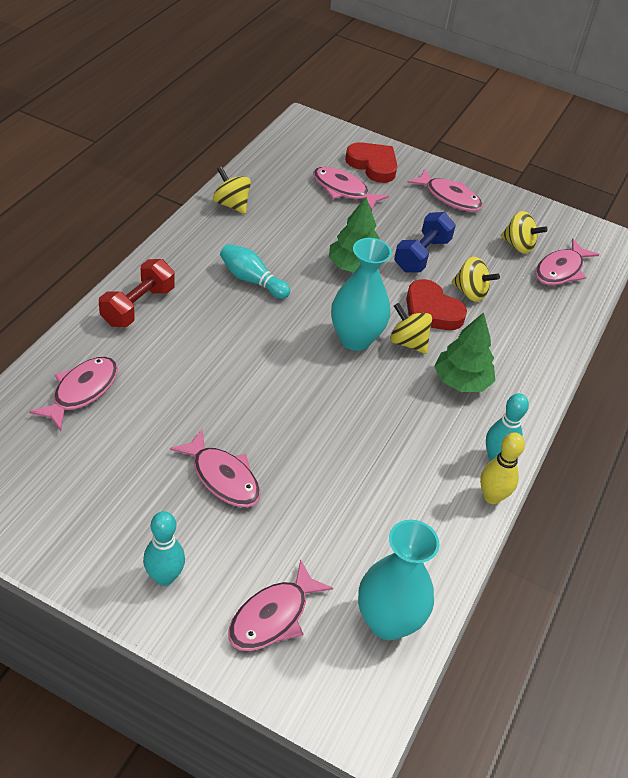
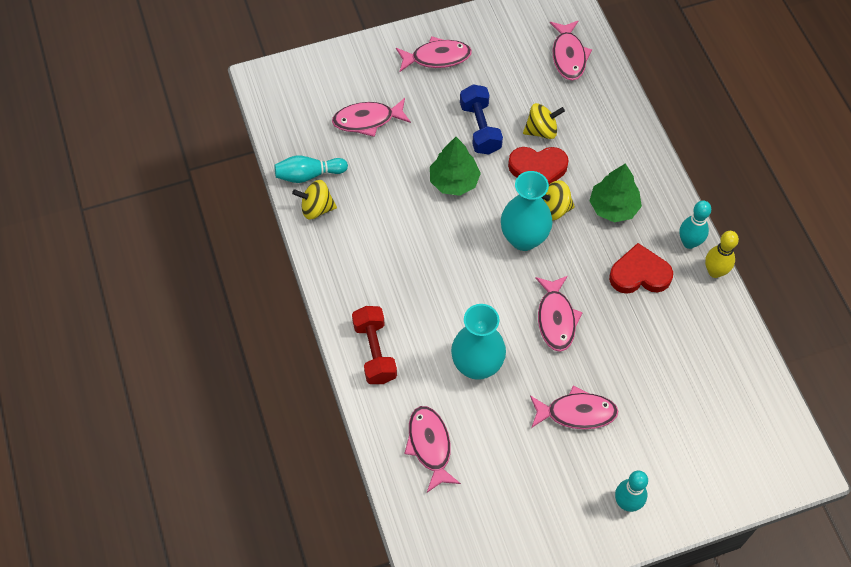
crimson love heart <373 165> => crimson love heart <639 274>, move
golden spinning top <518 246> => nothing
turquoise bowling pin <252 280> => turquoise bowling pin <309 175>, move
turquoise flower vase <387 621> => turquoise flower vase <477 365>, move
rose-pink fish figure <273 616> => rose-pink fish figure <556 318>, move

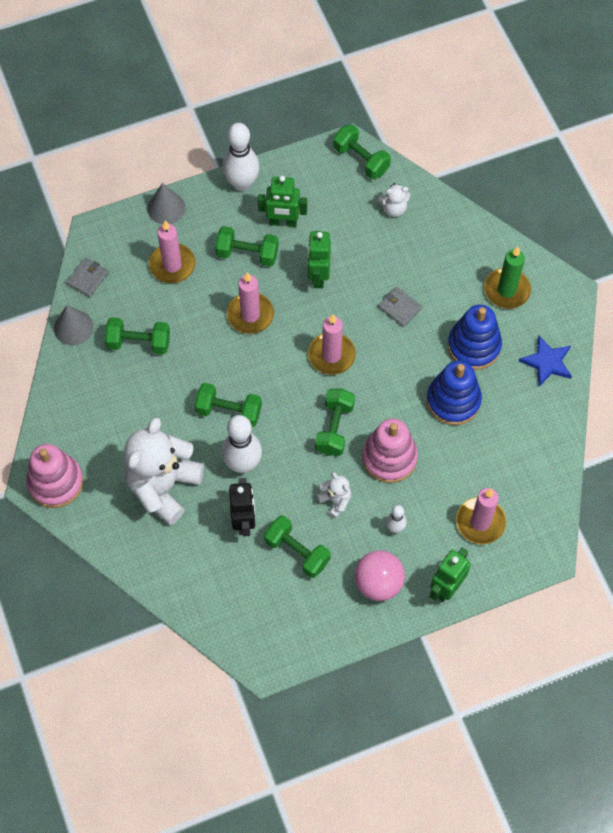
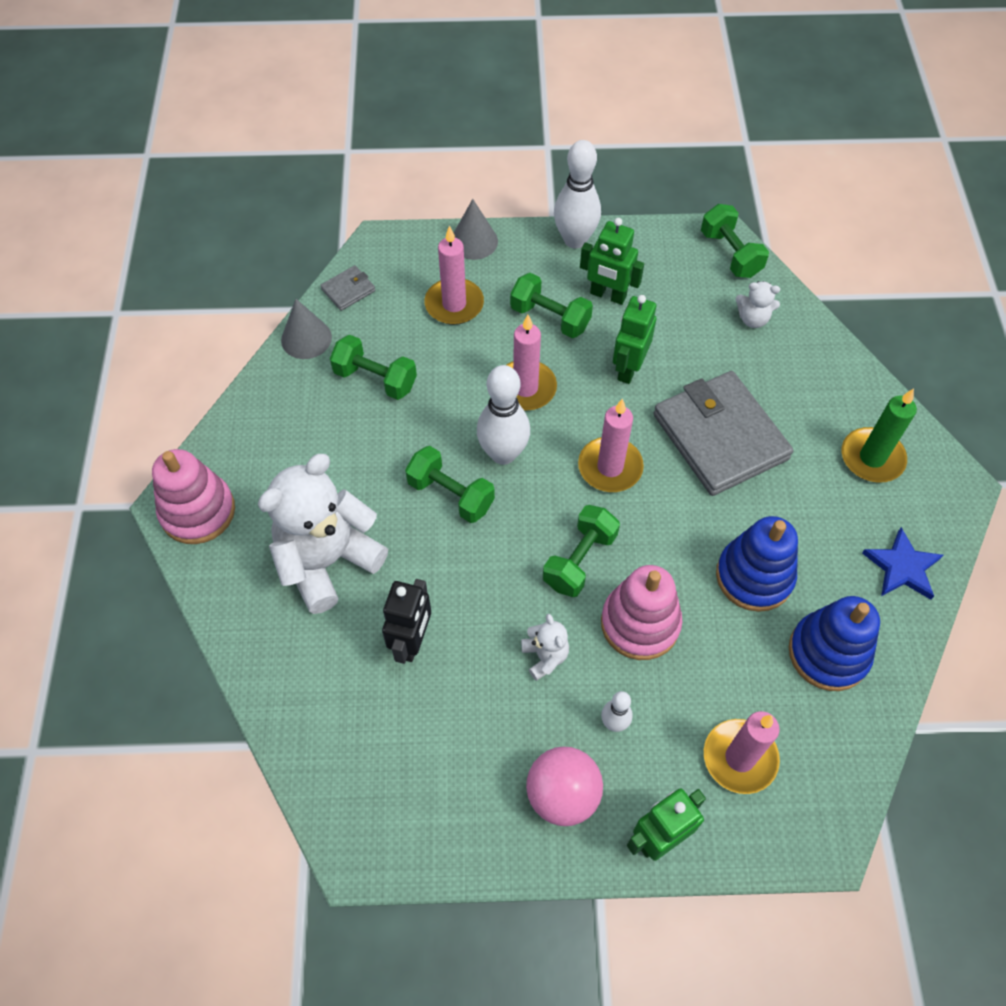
grey wallet <399 308> => grey wallet <720 437>, x2.38
royal blue stacking toy <474 346> => royal blue stacking toy <828 653>, move
snow-white bowling pin <243 464> => snow-white bowling pin <503 453>, move
emerald hand weight <297 552> => nothing

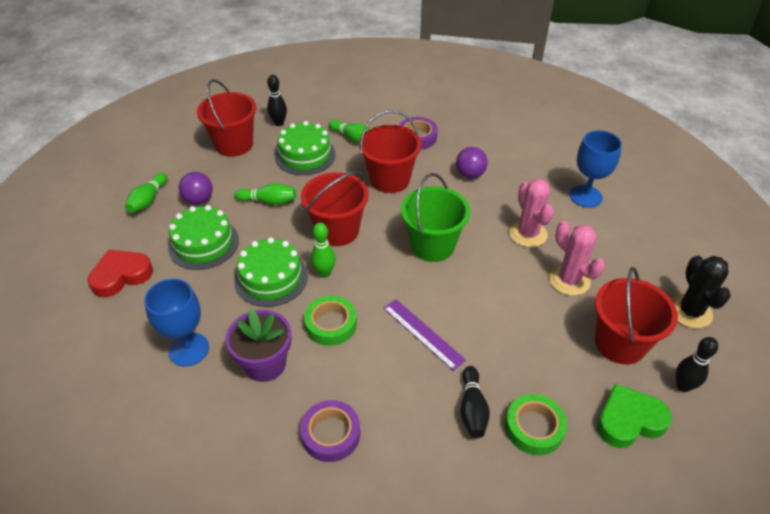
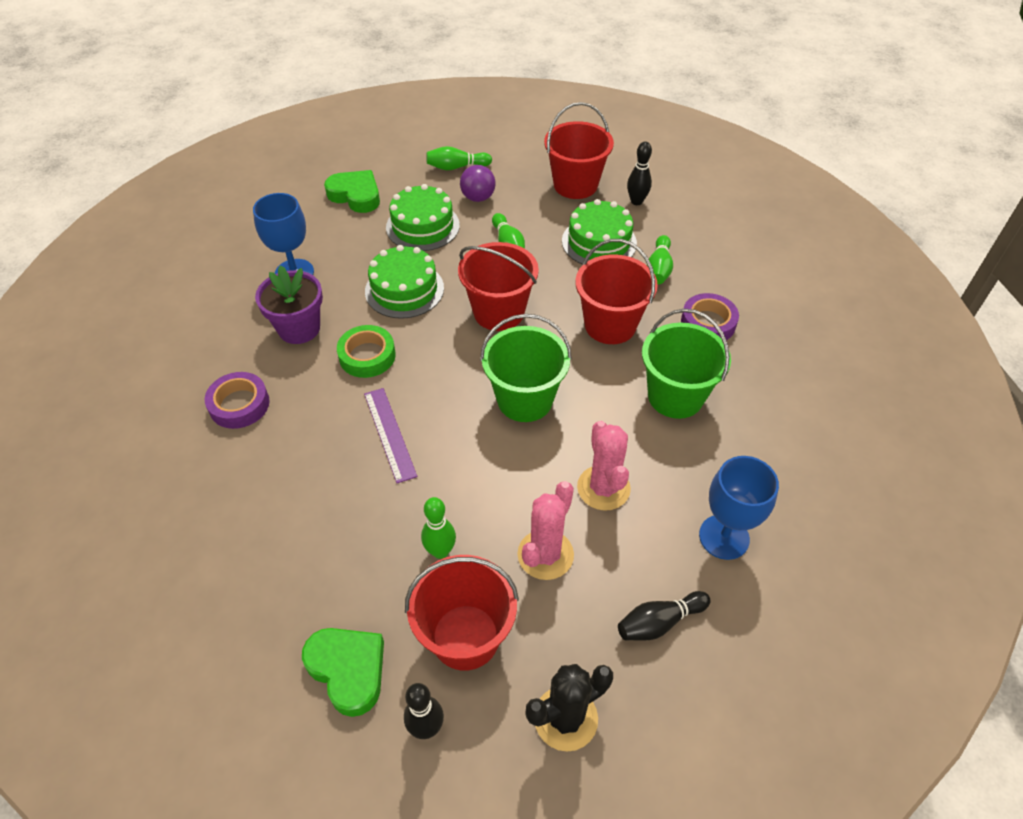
violet sphere <470 174> => emerald pail <675 396>
rose-pink saguaro cactus <528 234> => rose-pink saguaro cactus <603 488>, 60 degrees counterclockwise
emerald bowling pin <324 273> => emerald bowling pin <440 551>, move
crimson love heart <121 276> => emerald love heart <356 195>
violet ruler <423 333> => violet ruler <389 434>, 45 degrees counterclockwise
black bowling pin <472 409> => black bowling pin <659 622>, move
emerald tape <534 428> => nothing

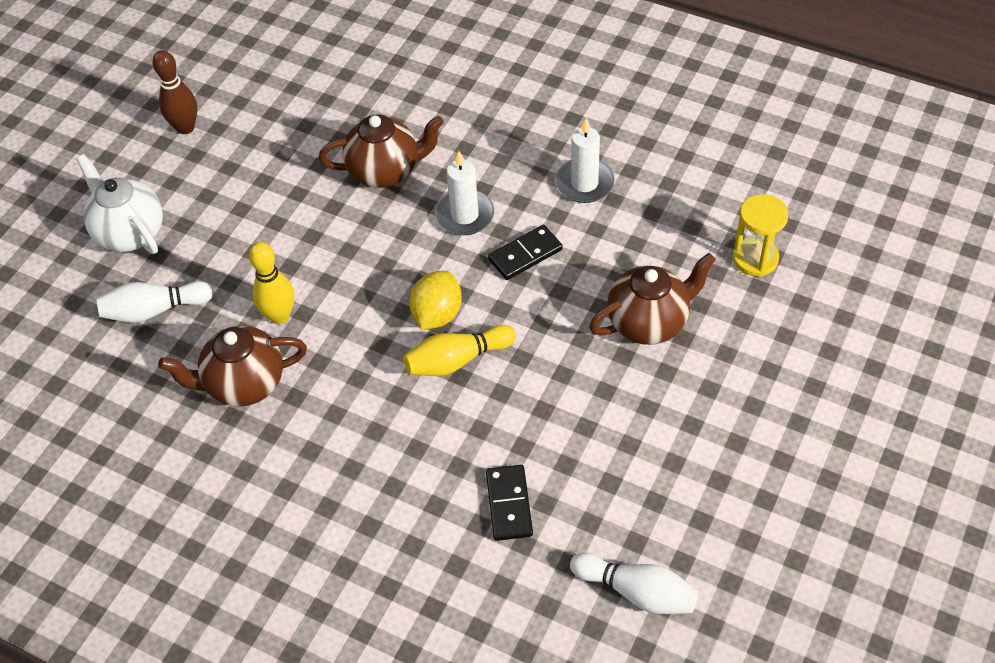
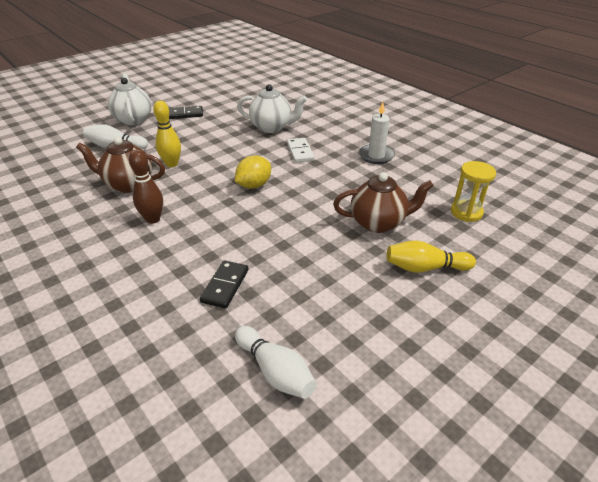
russet bowling pin <185 127> => russet bowling pin <153 219>, move
russet teapot <385 171> => snow-white teapot <272 127>
snow-white candle <464 215> => snow-white domino tile <300 152>
black domino tile <525 255> => black domino tile <185 114>, move
golden bowling pin <457 360> => golden bowling pin <425 268>, move

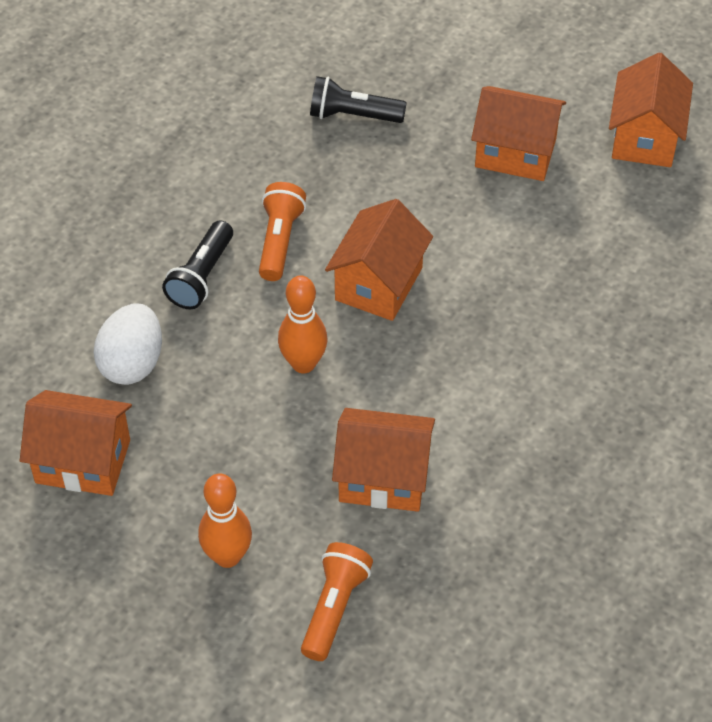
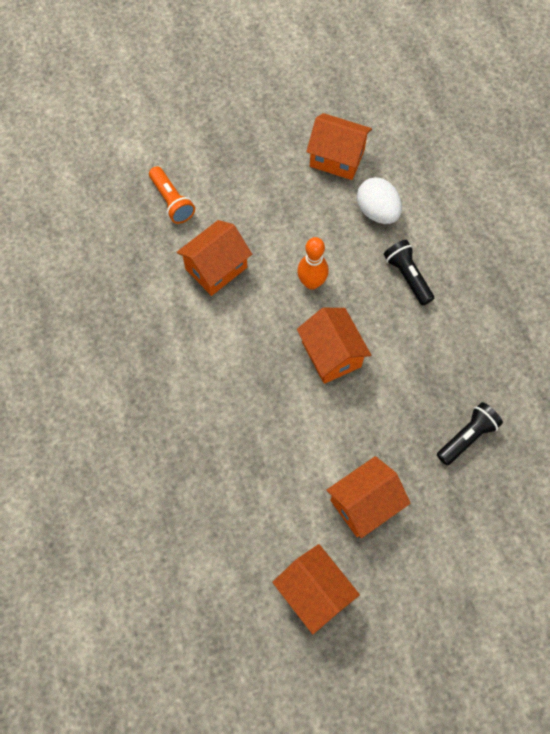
orange pocket torch <279 241> => nothing
orange toy house <83 461> => orange toy house <337 158>, 60 degrees clockwise
orange bowling pin <227 556> => nothing

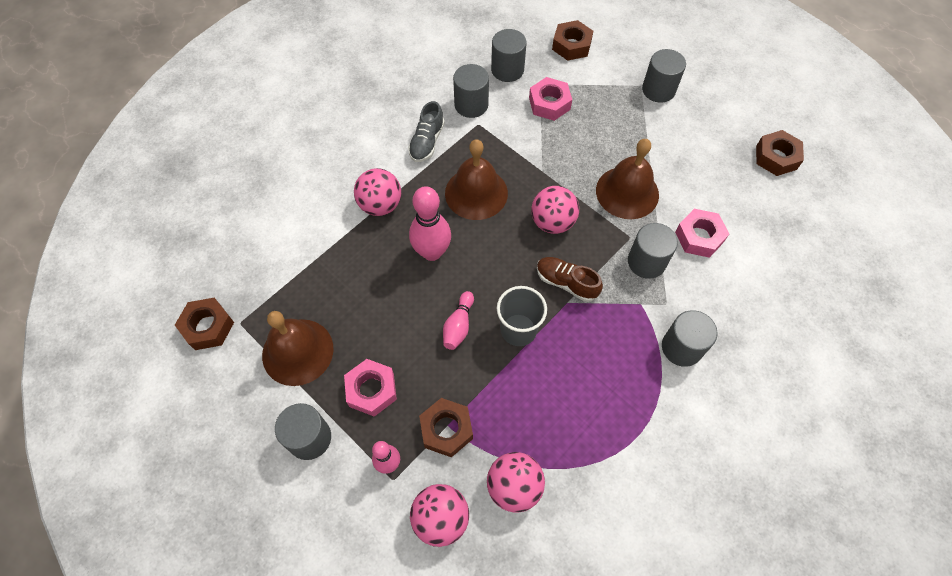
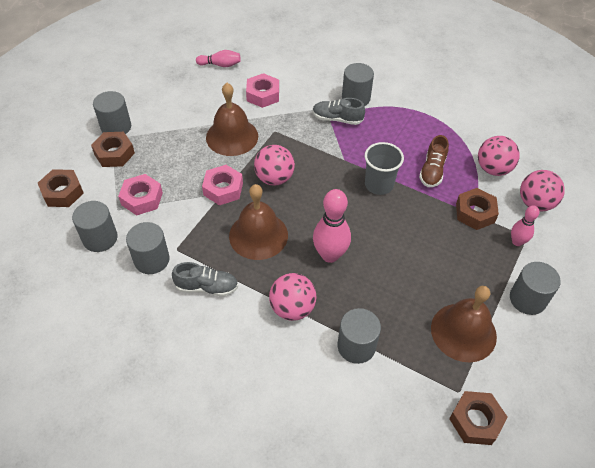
russet hexagon nut <776 157> => russet hexagon nut <114 153>, move
grey cylinder shape <646 262> => grey cylinder shape <356 346>, move
russet sneaker <566 283> => russet sneaker <432 171>, move
rose-pink bowling pin <458 326> => rose-pink bowling pin <220 65>, move
rose-pink hexagon nut <371 390> => rose-pink hexagon nut <223 189>, move
nothing => grey sneaker <337 119>

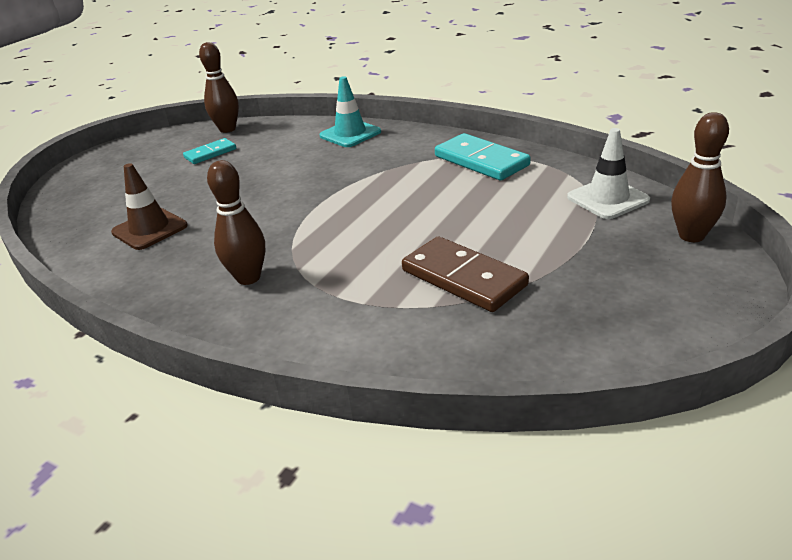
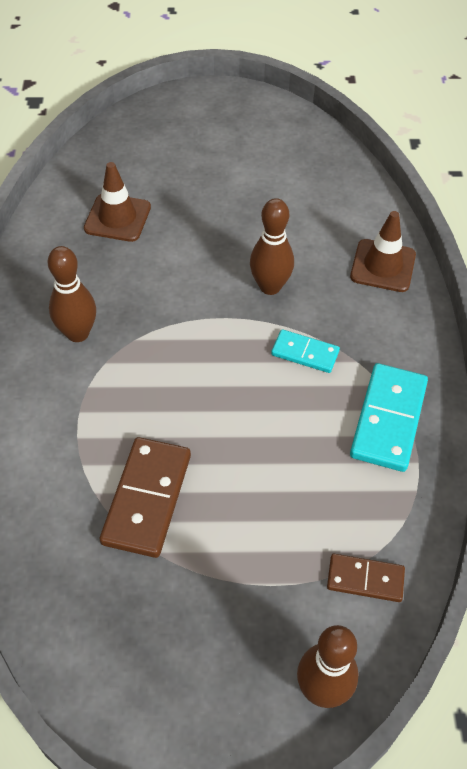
russet bowling pin <227 129> => russet bowling pin <270 287>, move
turquoise safety cone <350 134> => russet safety cone <383 266>
snow-white safety cone <607 199> => russet domino tile <365 579>
turquoise domino tile <210 153> => turquoise domino tile <305 353>, move

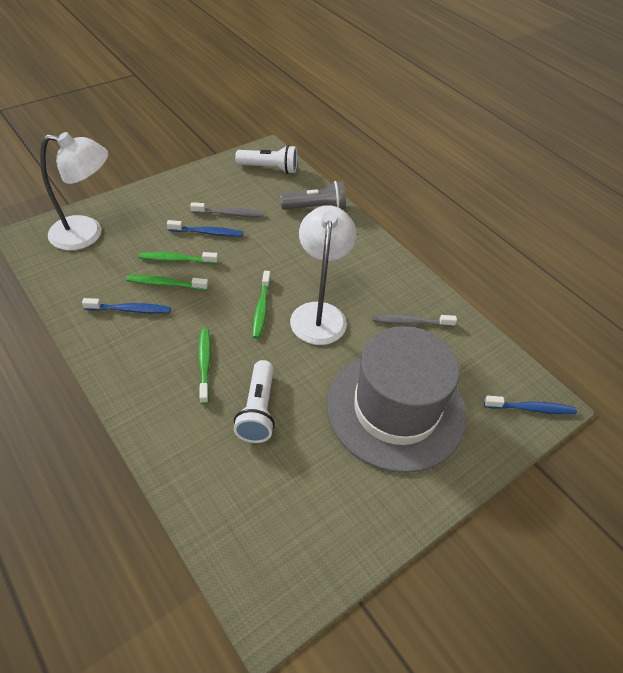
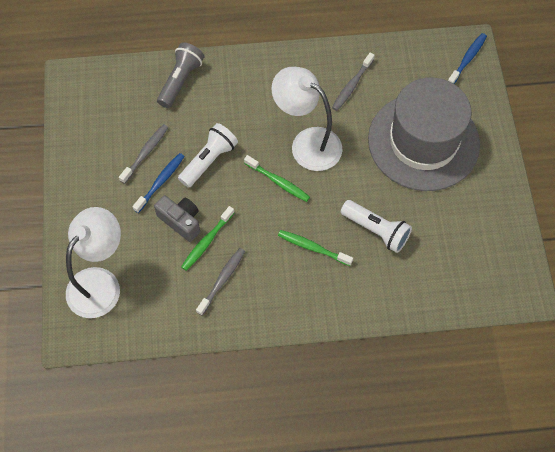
snow-white pocket torch <269 168> => snow-white pocket torch <209 161>, move
emerald dental brush <176 259> => grey compact camera <181 221>
royal blue dental brush <130 310> => grey dental brush <222 280>

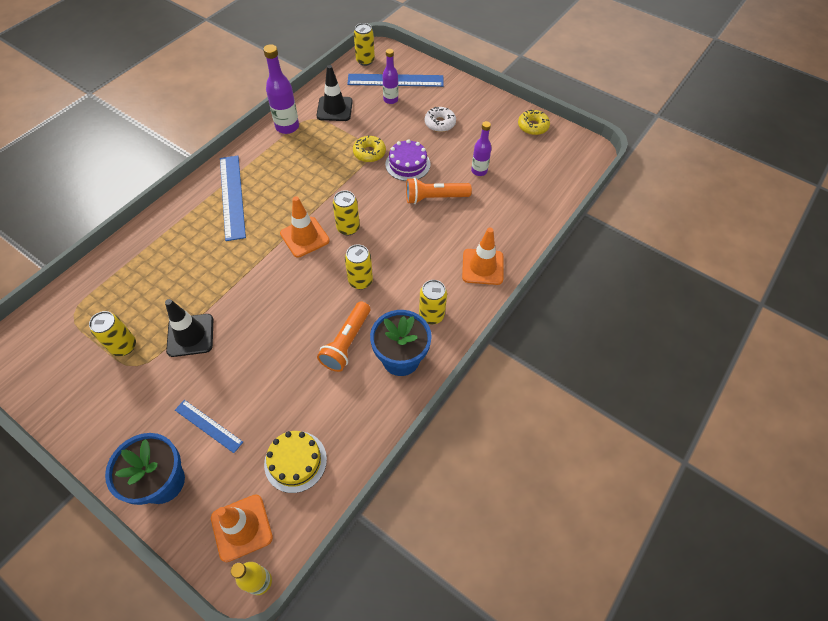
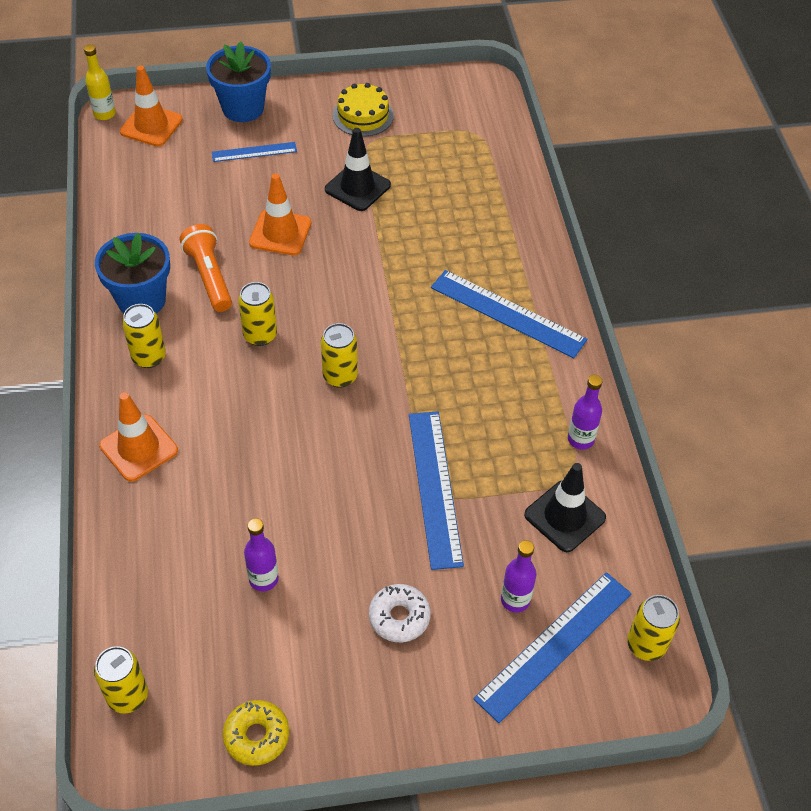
violet flask <287 127> => violet flask <580 439>, x0.65
golden glazed donut <369 153> => royal blue ruler <434 487>
violet gateau <407 164> => nothing
orange pocket torch <434 198> => nothing
orange safety cone <304 237> => orange safety cone <280 233>, move
golden can <124 346> => golden can <128 696>, move
golden gateau <295 461> => golden gateau <363 115>, move

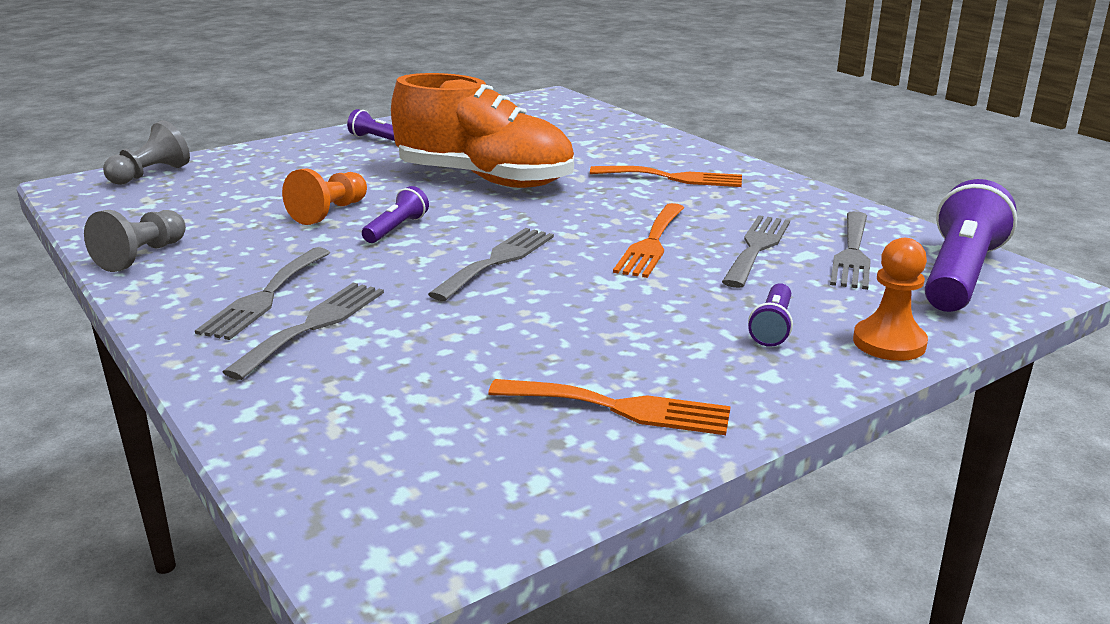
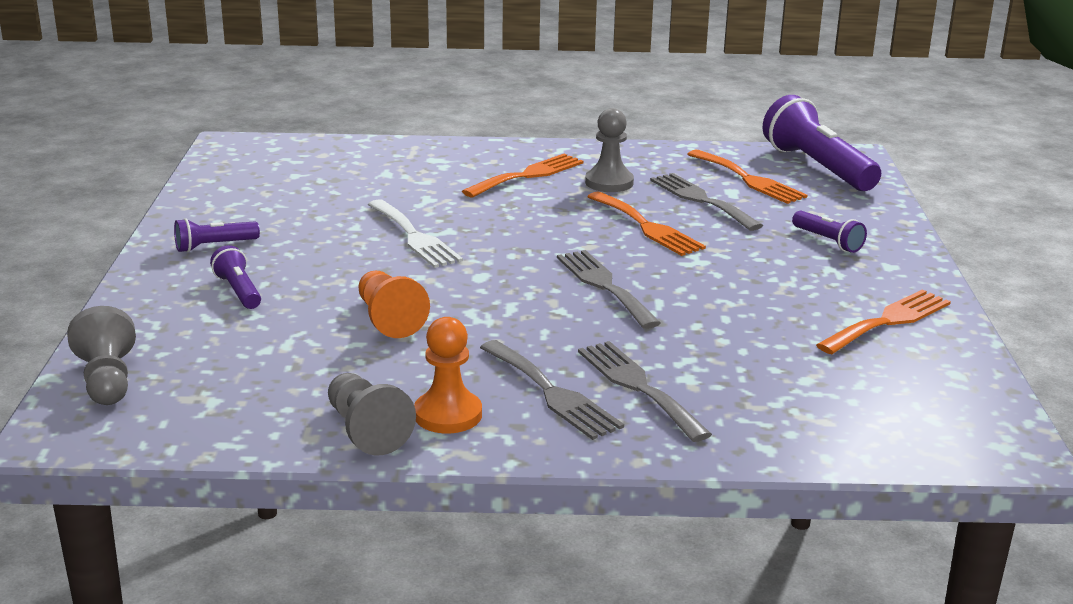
orange sneaker <485 180> => snow-white fork <414 237>
violet pocket torch <396 229> => violet pocket torch <238 291>, move
grey fork <852 253> => orange fork <749 179>
orange chess pawn <889 343> => orange chess pawn <448 415>, move
nothing => grey chess pawn <609 182>

